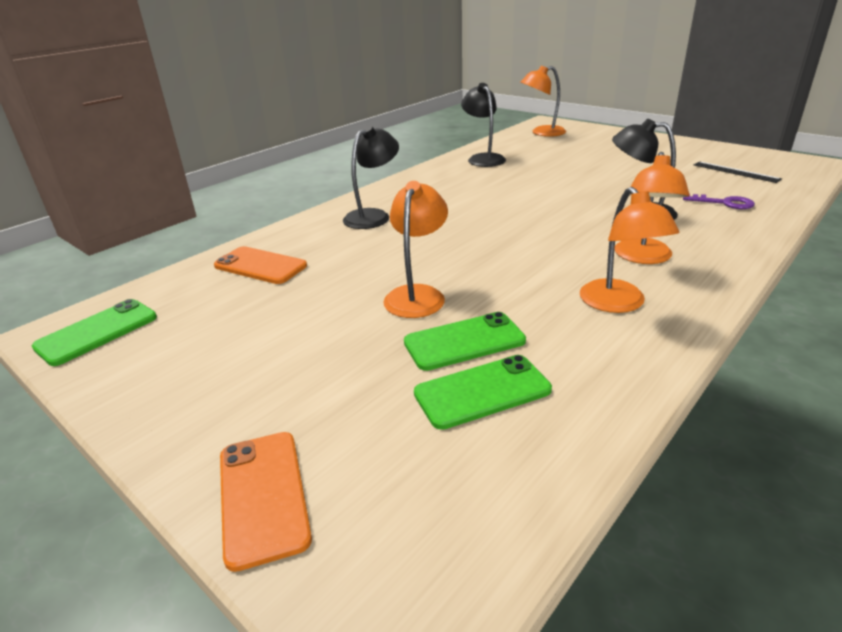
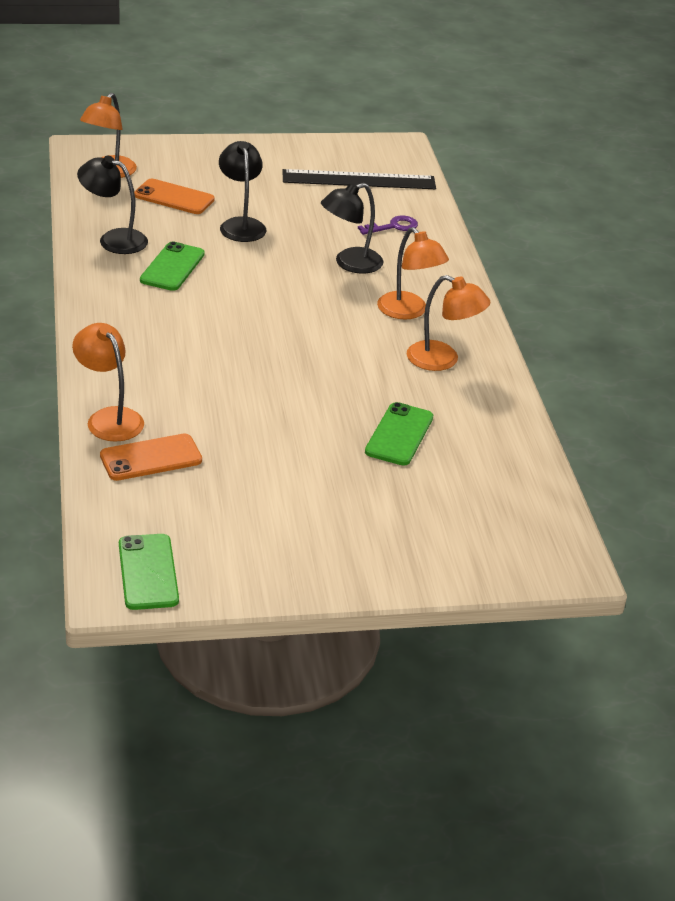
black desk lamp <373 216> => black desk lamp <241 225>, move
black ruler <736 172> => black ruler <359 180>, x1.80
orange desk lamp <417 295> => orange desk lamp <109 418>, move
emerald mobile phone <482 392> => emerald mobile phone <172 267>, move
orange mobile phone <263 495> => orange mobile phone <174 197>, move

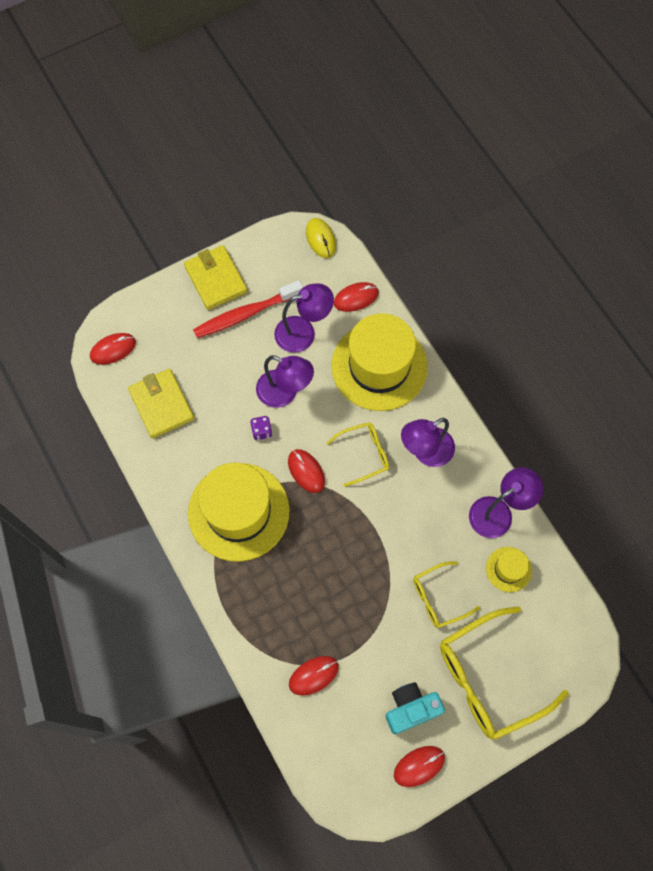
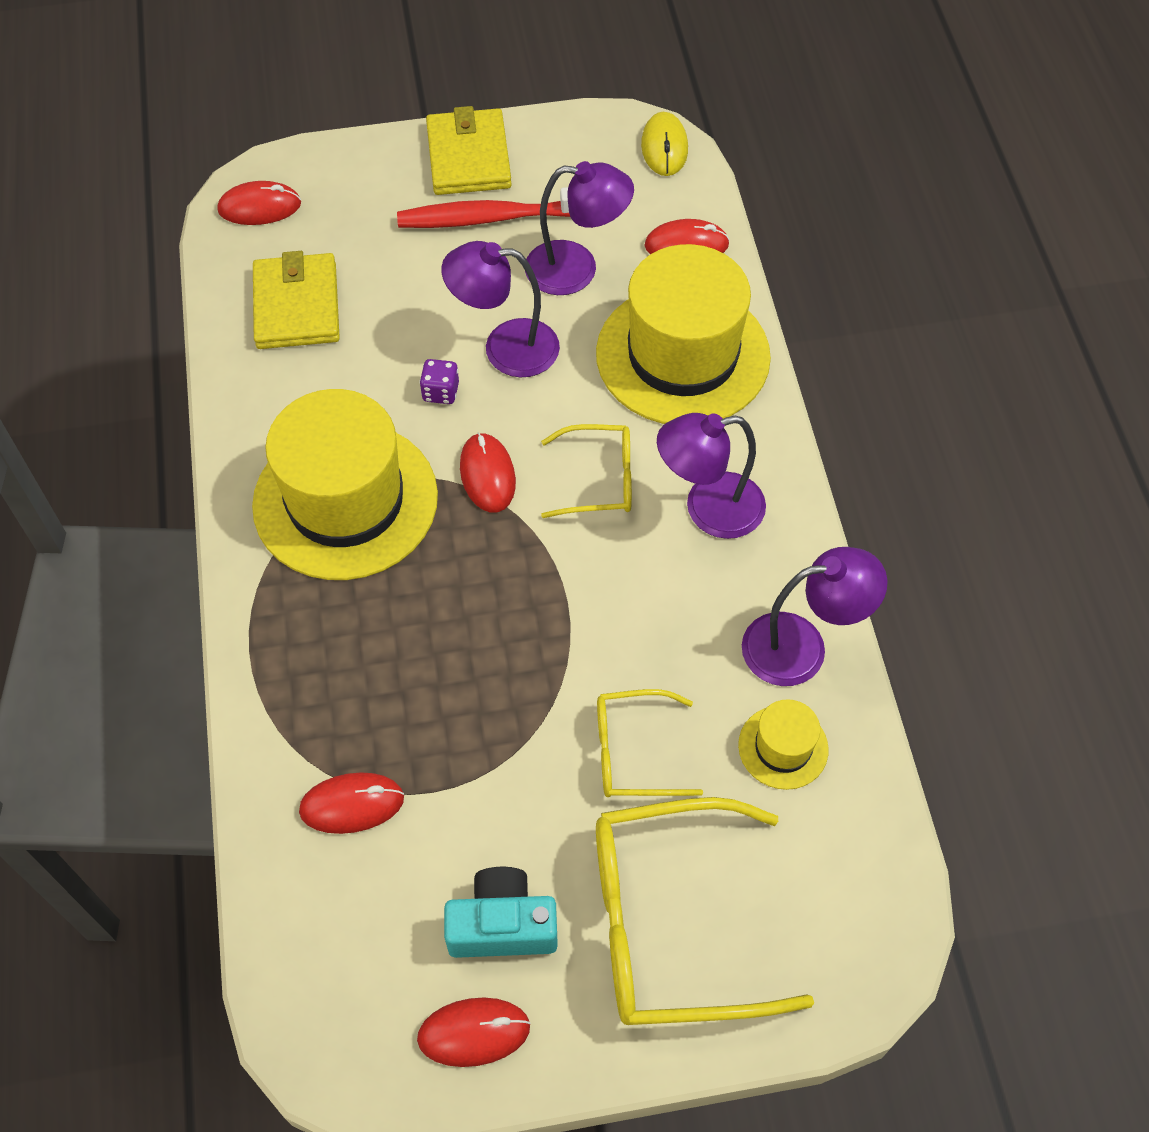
violet desk lamp <285 393> => violet desk lamp <505 347>, 135 degrees clockwise

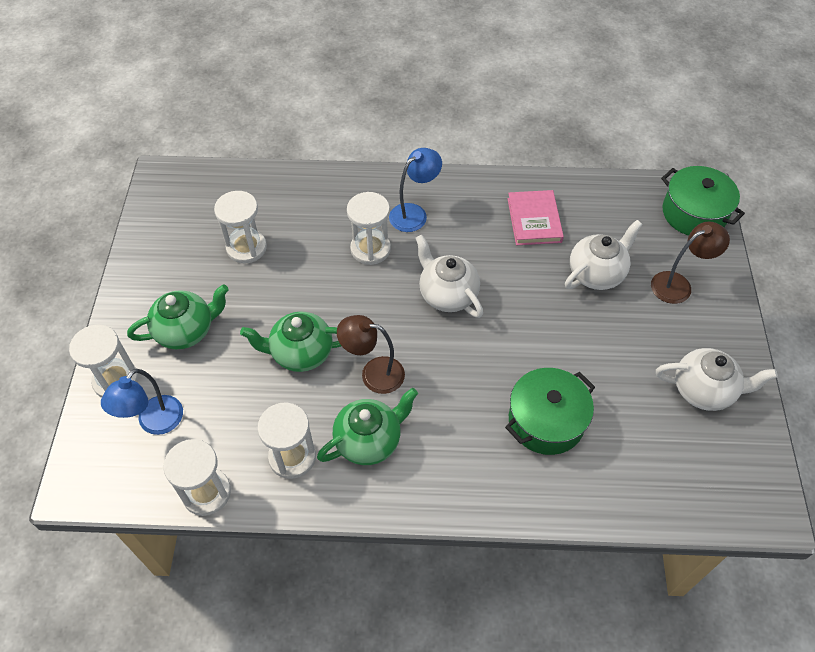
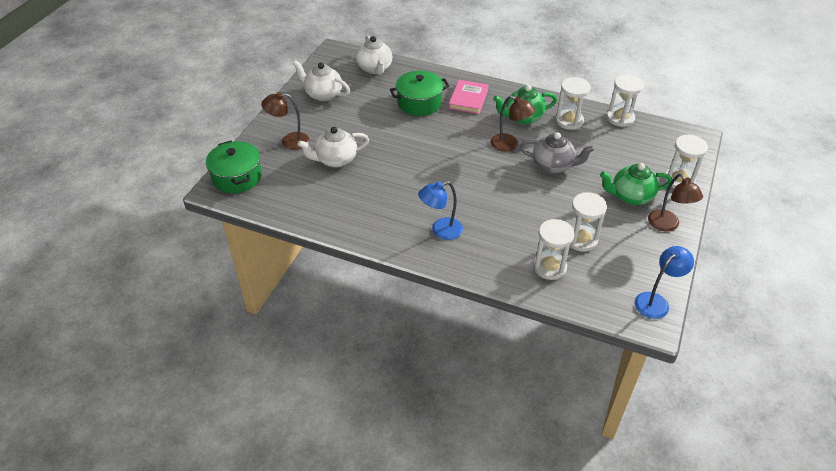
rose-pink hardback <534 220> => rose-pink hardback <468 99>, move
snow-white sand timer <370 249> => snow-white sand timer <549 267>, move
snow-white teapot <447 294> => snow-white teapot <375 68>, move
emerald teapot <300 353> => grey teapot <553 165>
royal blue desk lamp <154 423> => royal blue desk lamp <656 301>, move
nothing => russet desk lamp <667 225>

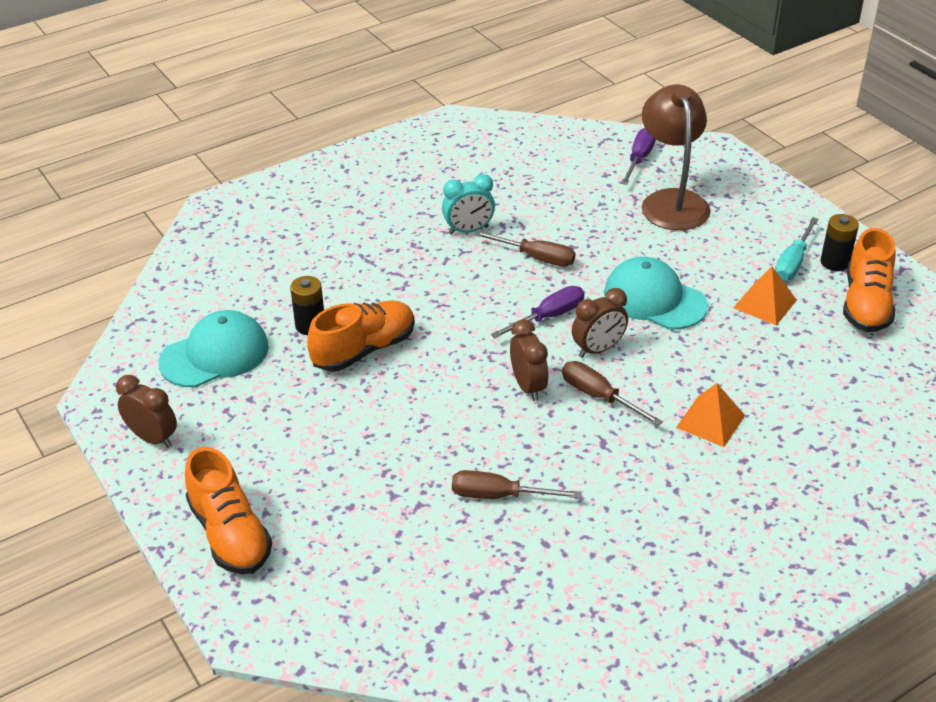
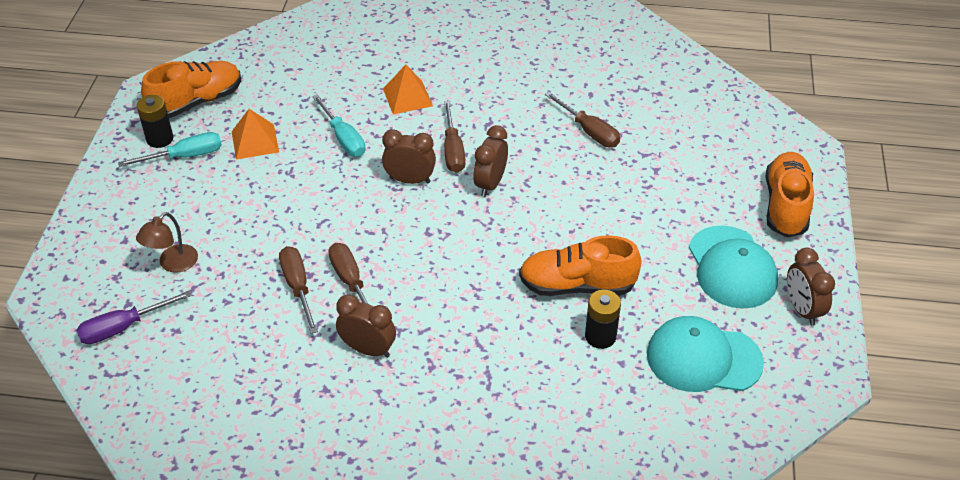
russet desk lamp <671 201> => russet desk lamp <172 264>, x0.51
turquoise bedside clock <468 230> => russet bedside clock <368 349>
turquoise baseball cap <654 299> => turquoise baseball cap <732 267>, move
violet screwdriver <548 317> => nothing
nothing => turquoise screwdriver <343 138>
nothing => russet screwdriver <298 287>

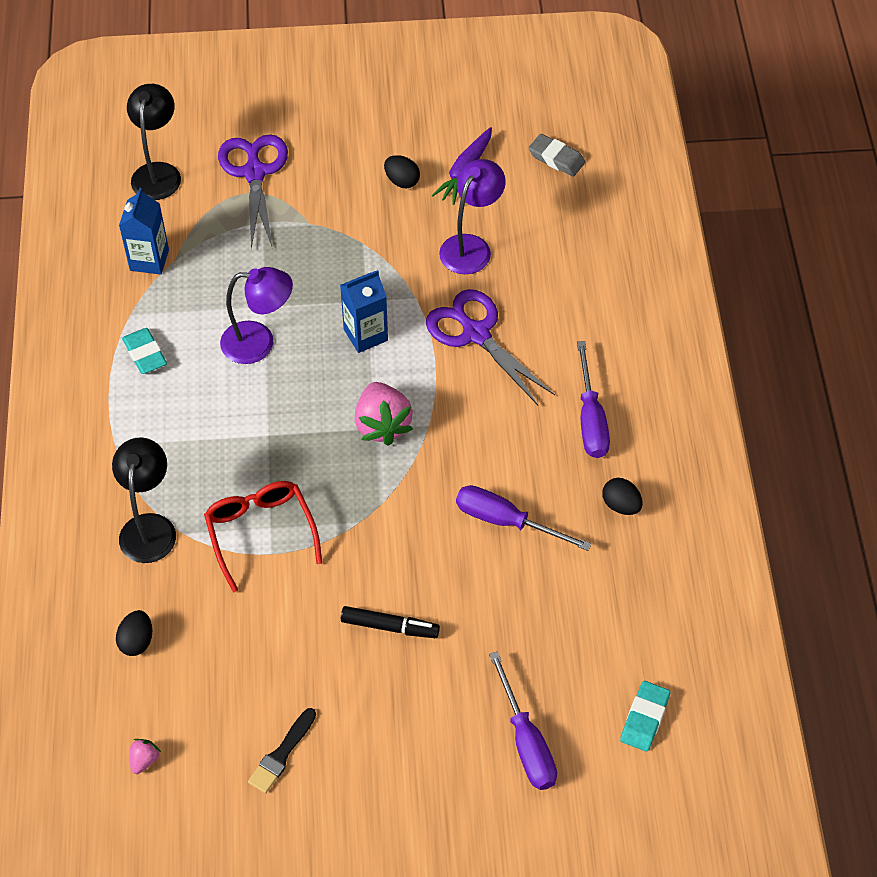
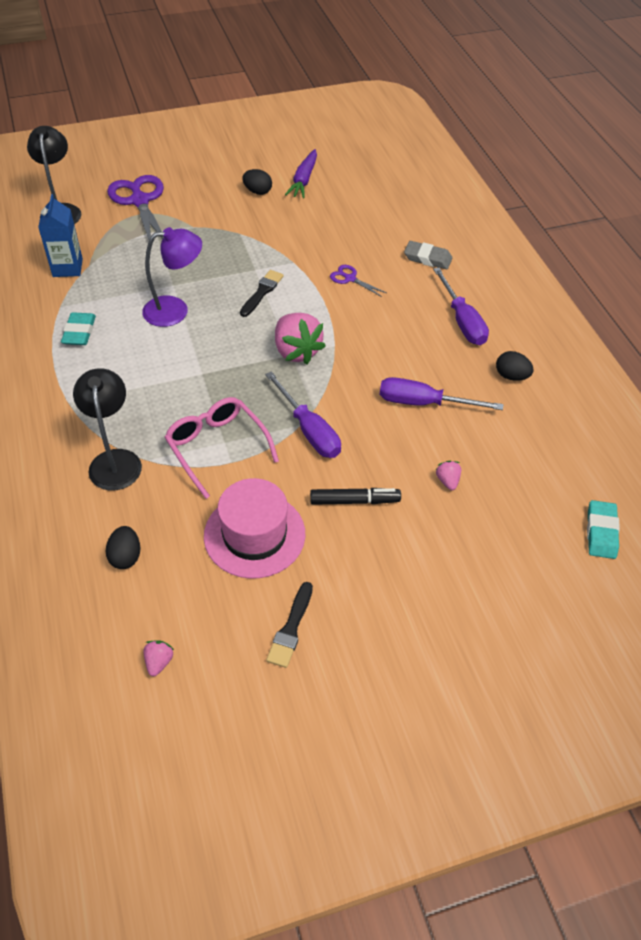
grey eraser <556 158> => grey eraser <427 258>, move
violet desk lamp <471 246> => nothing
royal blue carton <365 335> => black paint brush <262 292>
violet pair of scissors <476 333> => violet pair of scissors <350 278>, x0.48
turquoise eraser <145 354> => turquoise eraser <79 332>, 45 degrees clockwise
crimson eyeglasses <261 533> => rose-pink eyeglasses <217 447>
violet screwdriver <526 741> => violet screwdriver <309 430>, move
nothing => rose-pink berry <447 481>
nothing => rose-pink top hat <254 535>

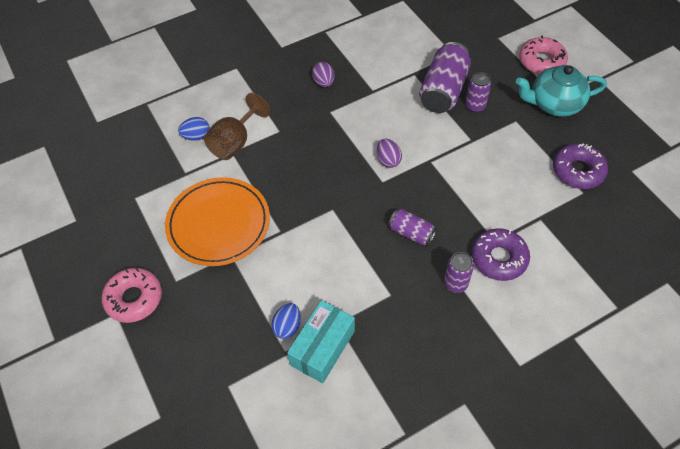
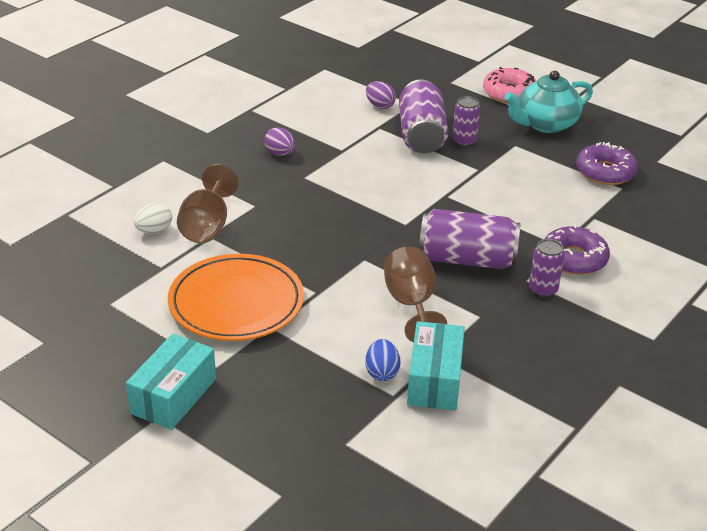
royal blue egg <196 136> => snow-white egg <154 231>
violet egg <388 160> => violet egg <380 106>, move
violet can <411 233> => violet can <467 260>, x1.81
rose-pink glazed donut <134 298> => turquoise package <173 396>
nothing => russet goblet <411 304>

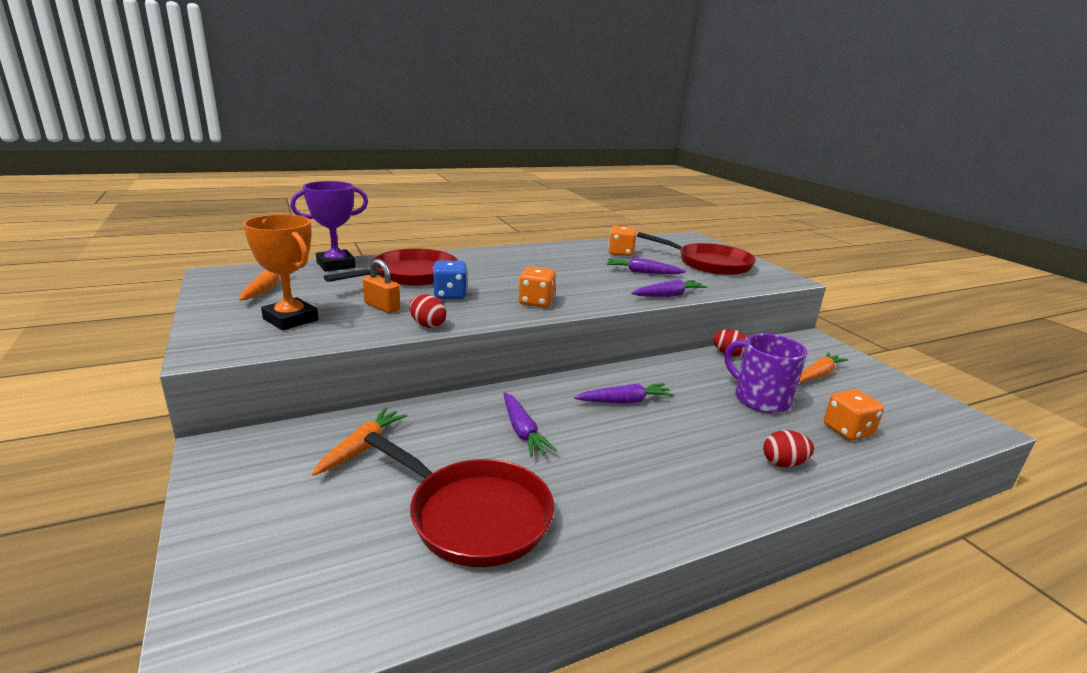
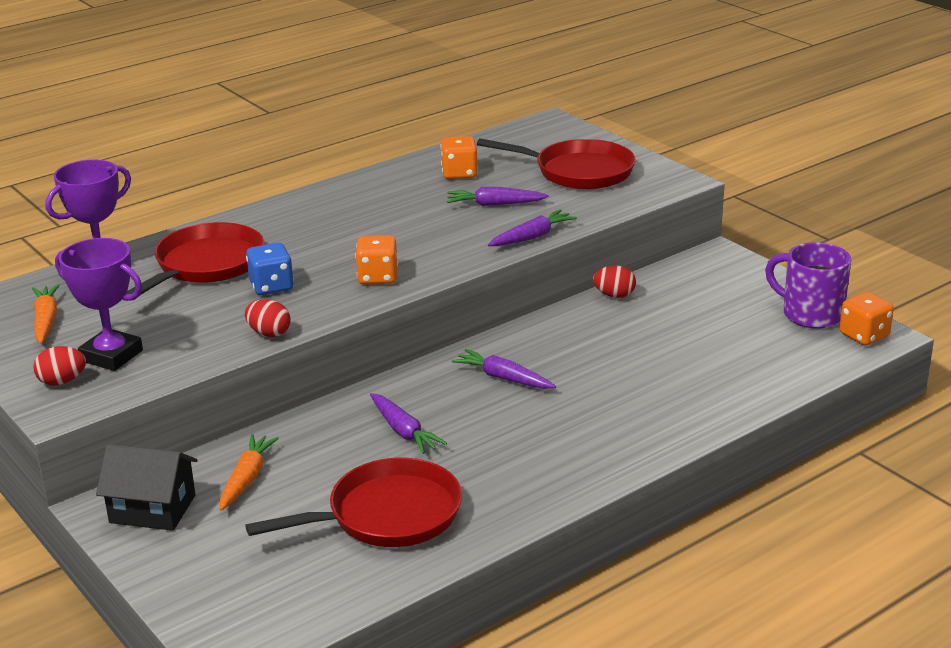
orange award cup <290 319> => violet award cup <111 355>
orange small lock <382 307> => nothing
violet tea mug <760 399> => violet tea mug <810 314>, move
orange toy carrot <818 374> => nothing
violet toy carrot <625 401> => violet toy carrot <503 378>, 120 degrees counterclockwise
orange dice <847 430> => orange dice <864 335>, move
crimson egg <783 463> => crimson egg <62 381>, move
crimson skillet <474 515> => crimson skillet <387 515>, 45 degrees counterclockwise
nothing => black toy house <152 509>

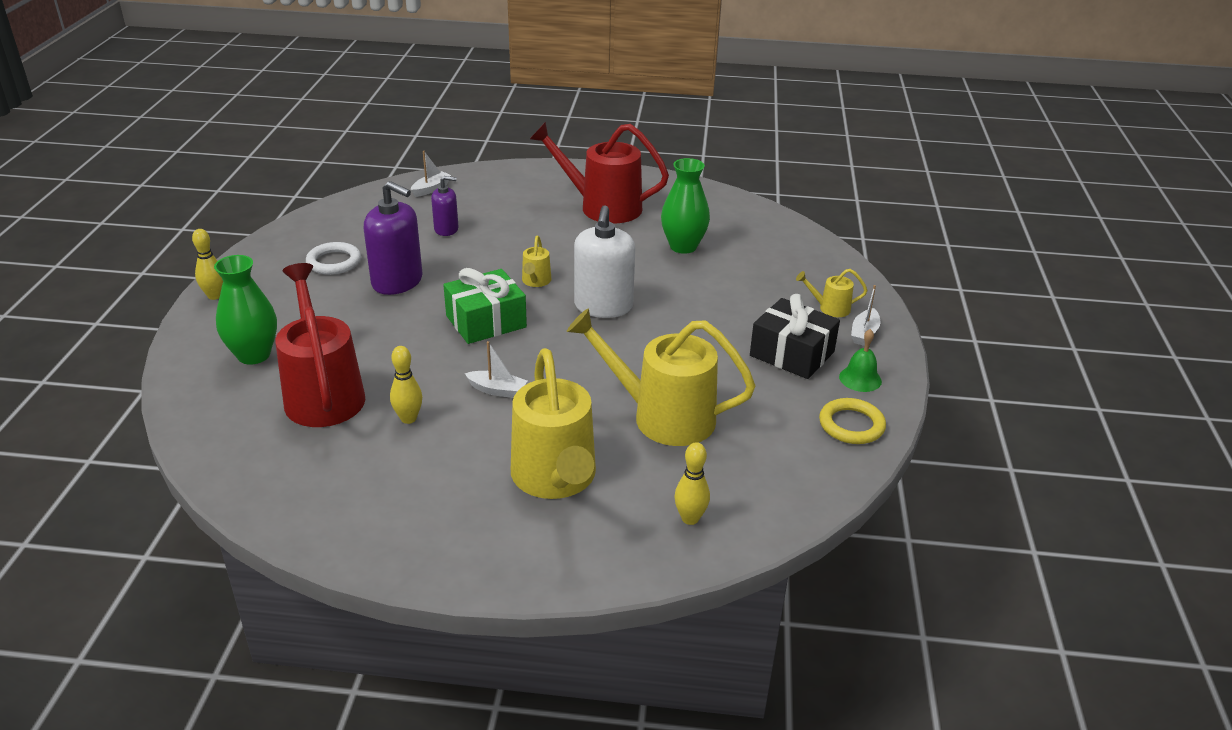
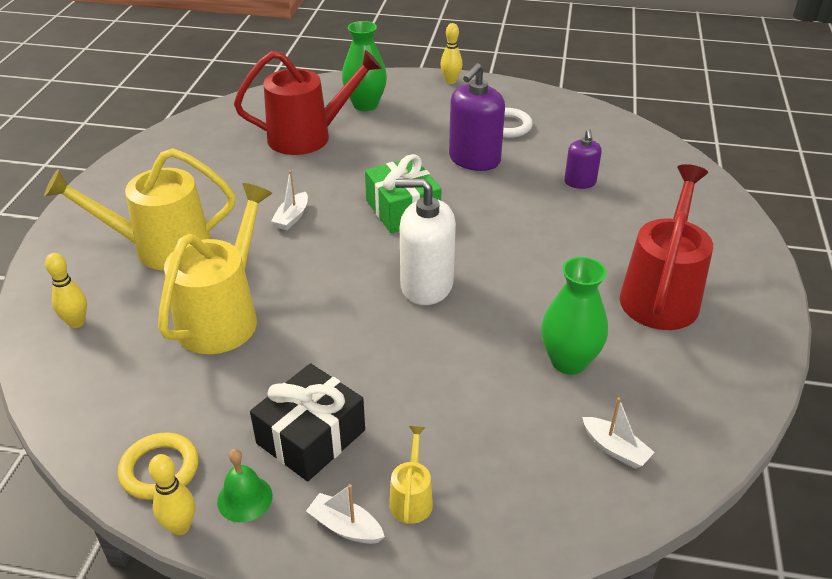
snow-white toy boat <431 189> => snow-white toy boat <615 449>, move
golden sprinkling can <535 281> => nothing
golden bowling pin <408 418> => golden bowling pin <180 526>, move

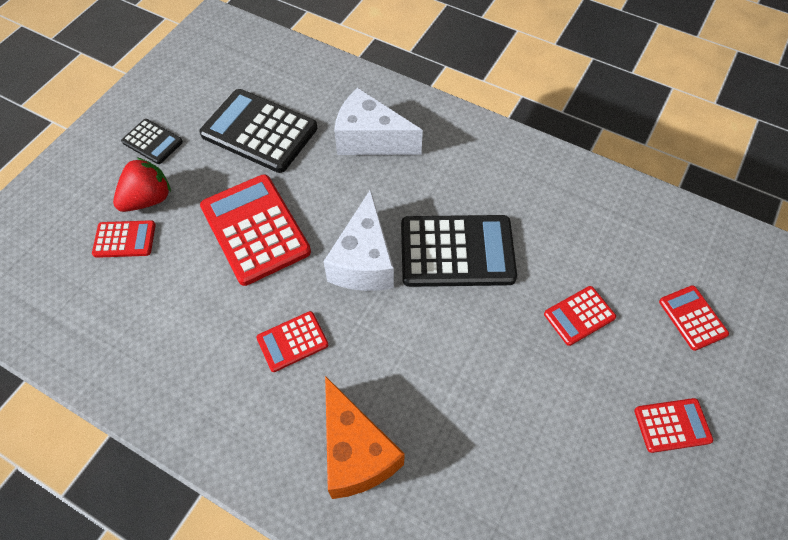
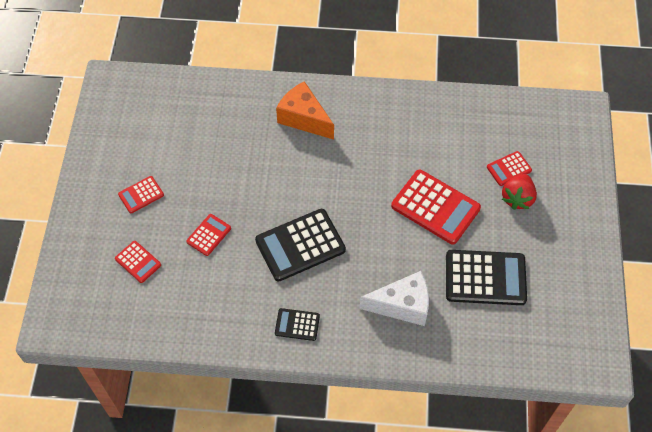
black calculator <152 142> => black calculator <297 325>, move
snow-white piece of cheese <364 261> => nothing
crimson calculator <292 341> => nothing

